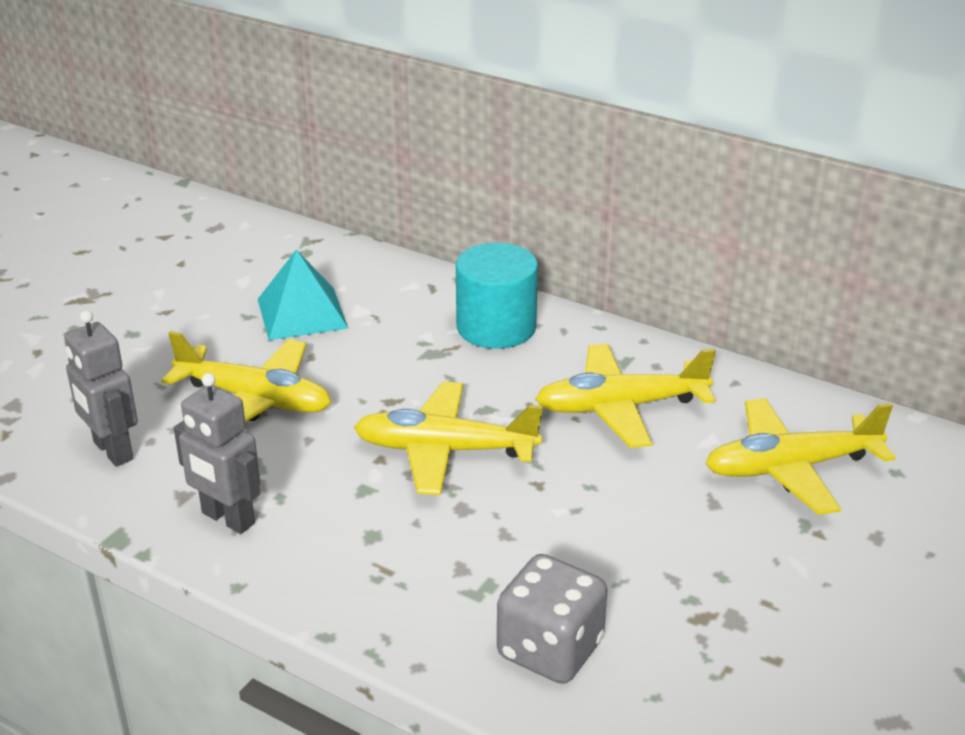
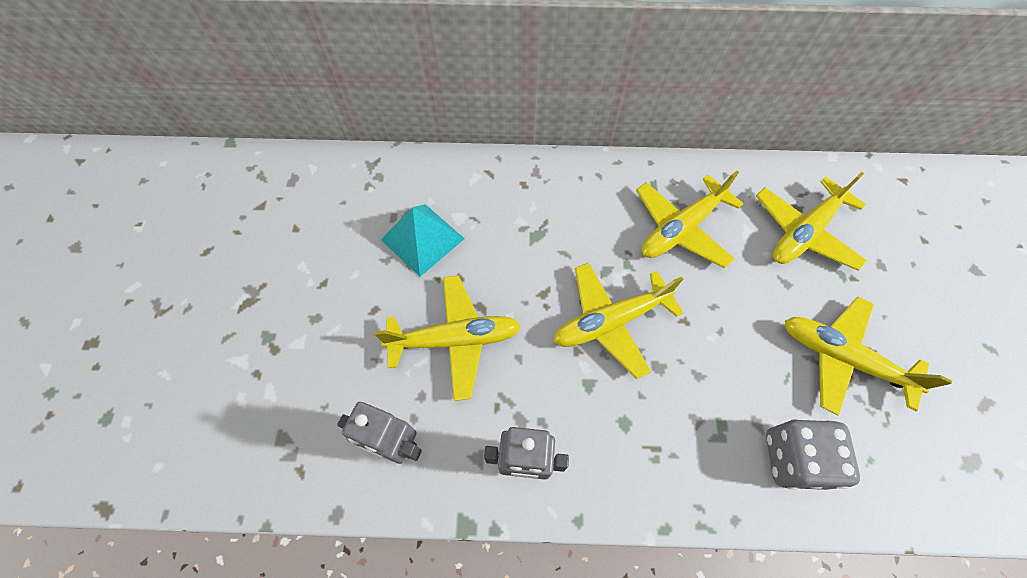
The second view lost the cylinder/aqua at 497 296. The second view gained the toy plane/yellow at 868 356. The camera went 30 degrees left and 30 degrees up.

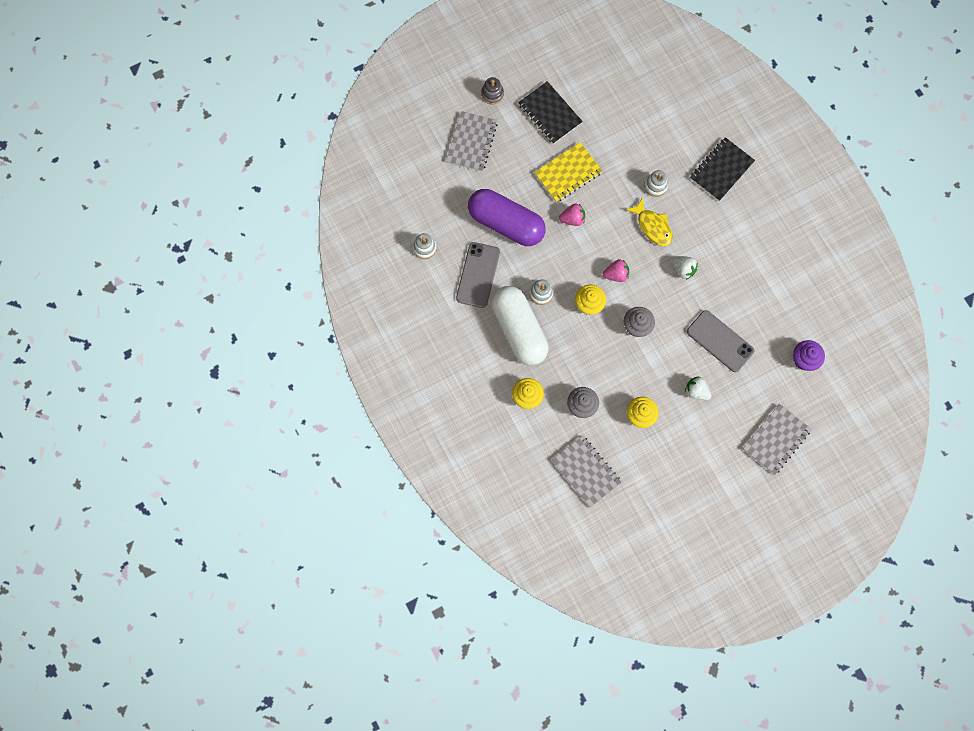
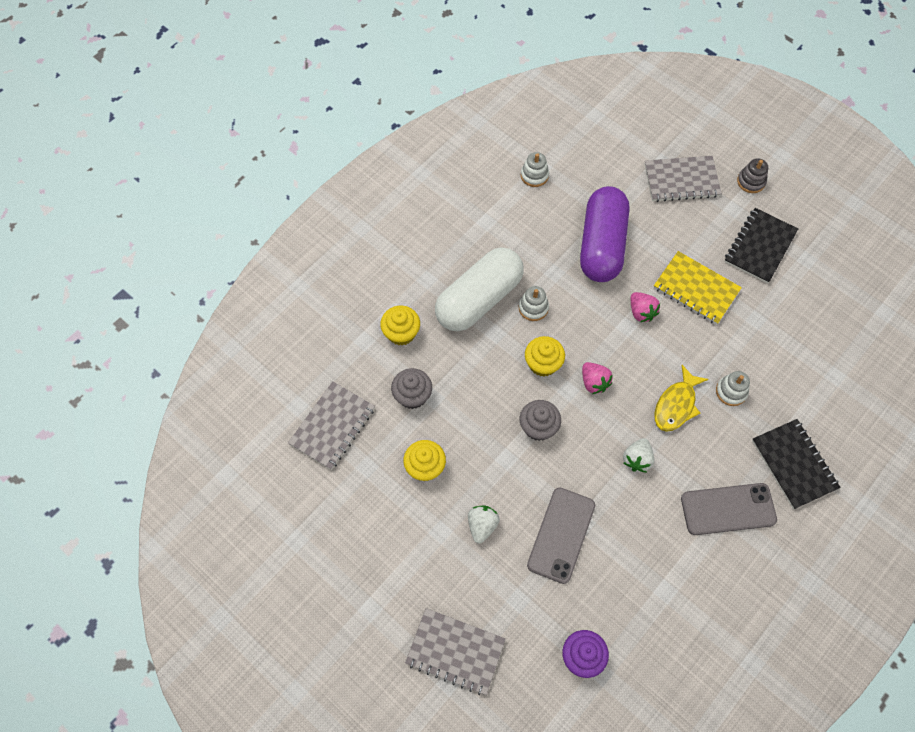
The smartphone/grey ended up elsewhere, having gone from 478 275 to 729 509. The exercise book/jet-black at 722 169 ended up facing another way, 45 degrees clockwise from before. The camera went 70 degrees right and 10 degrees down.

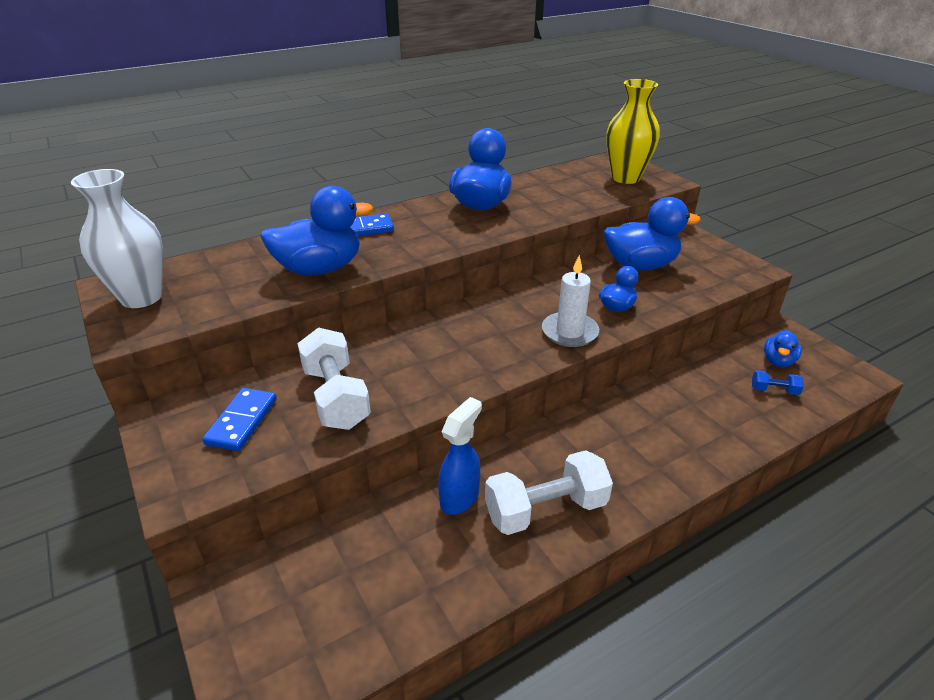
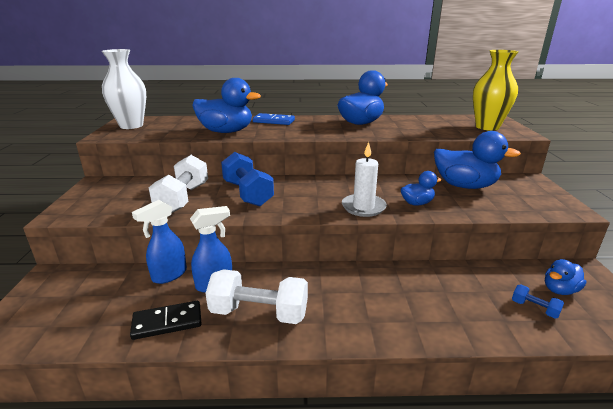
The second view lost the domino/cobalt at 239 419. The second view gained the domino/jet-black at 165 320. The second view gained the spray cleaner/cobalt at 159 242. The second view gained the hand weight/cobalt at 247 179. The camera went 30 degrees right and 10 degrees down.

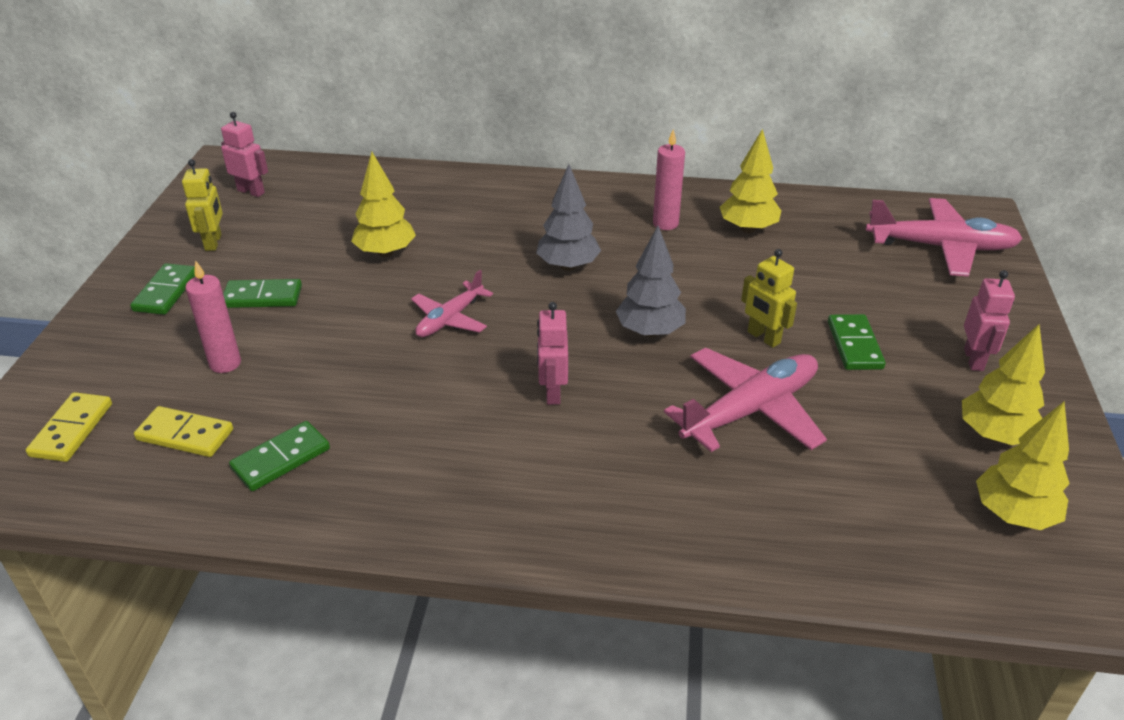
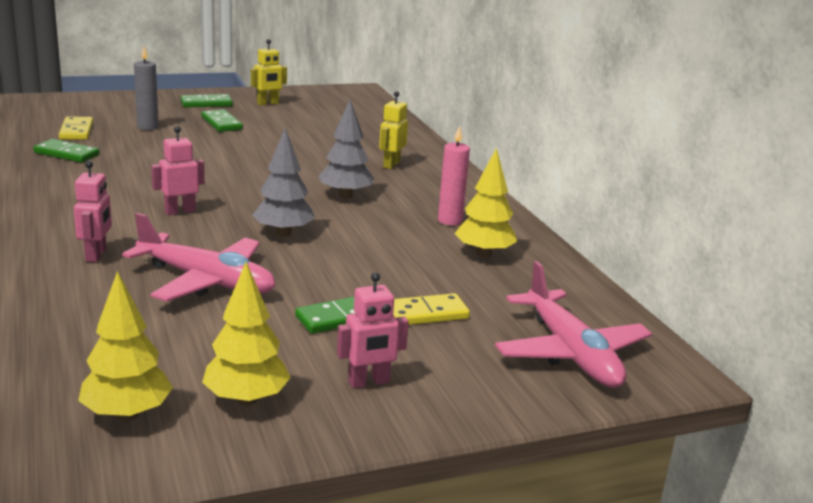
The second view lost the fir tree/yellow at 383 204. The second view lost the toy plane/pink at 452 303. The domino/yellow ended up elsewhere, having gone from 69 427 to 431 309. The toy robot/pink ended up elsewhere, having gone from 244 154 to 93 211. The toy robot/yellow ended up elsewhere, having gone from 769 298 to 393 130. What was the pillar candle/pink at 213 316 turned into the pillar candle/grey at 146 88. The camera went 60 degrees right and 15 degrees down.

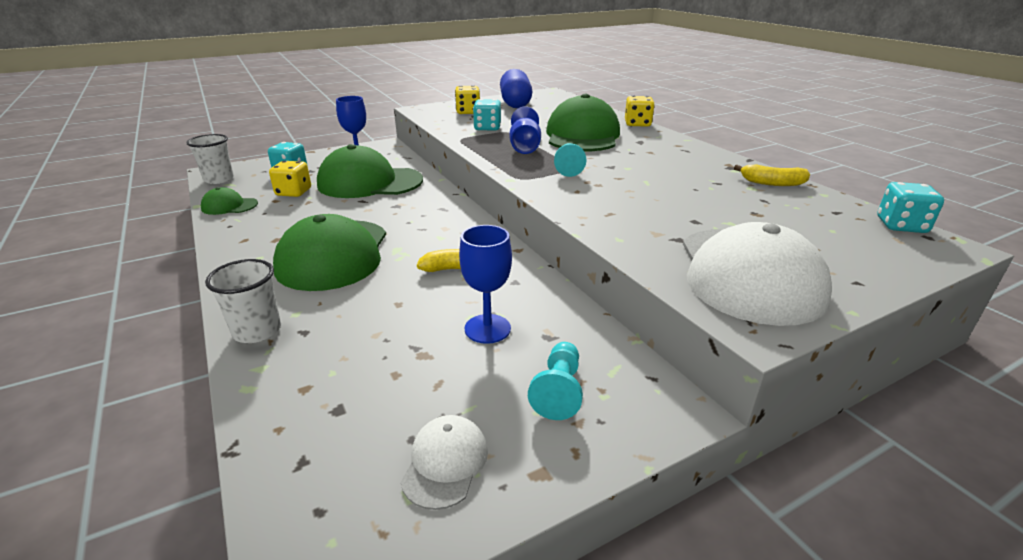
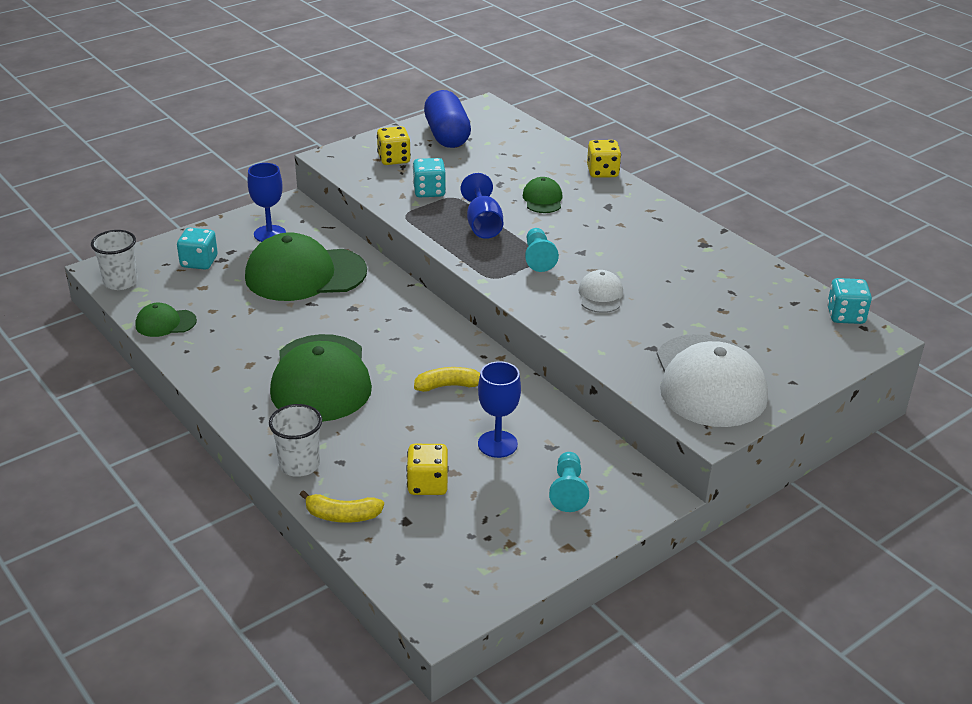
The game die/yellow ended up elsewhere, having gone from 290 179 to 427 469. The baseball cap/white ended up elsewhere, having gone from 444 462 to 600 291. The banana fruit/yellow ended up elsewhere, having gone from 772 175 to 342 506. The size of the baseball cap/emerald at 583 122 changed by a factor of 0.47. The camera went 10 degrees left and 5 degrees up.

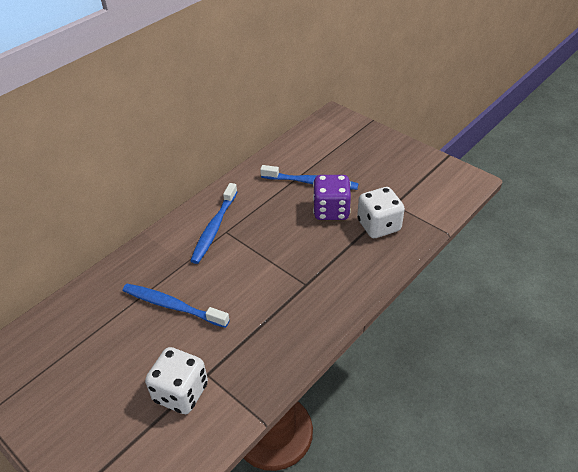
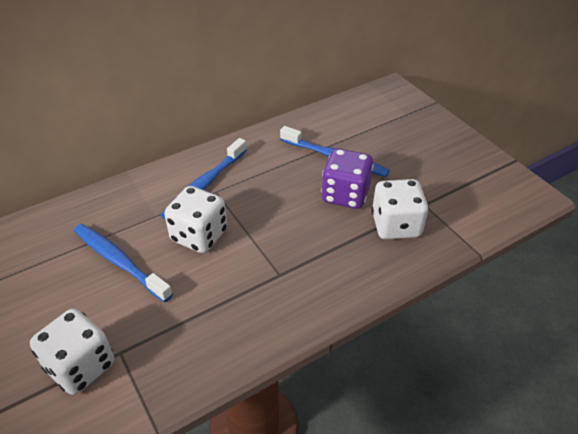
The second view gained the game die/white at 195 219. The camera went 15 degrees right and 0 degrees up.

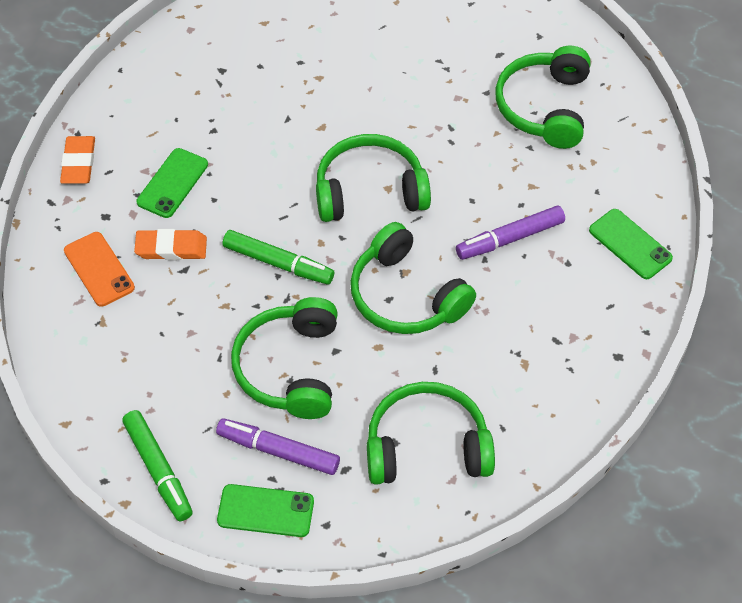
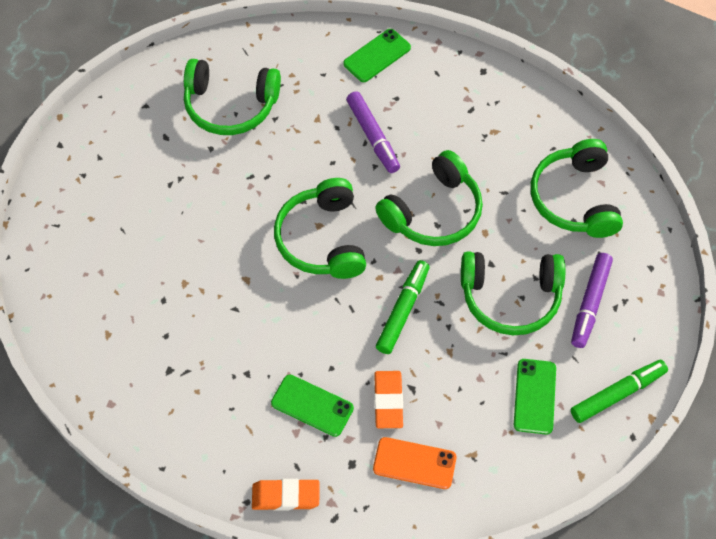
The smartphone/emerald ended up elsewhere, having gone from 265 510 to 535 397. The smartphone/orange at 99 269 ended up facing another way, 45 degrees clockwise from before. The camera went 90 degrees left and 5 degrees up.

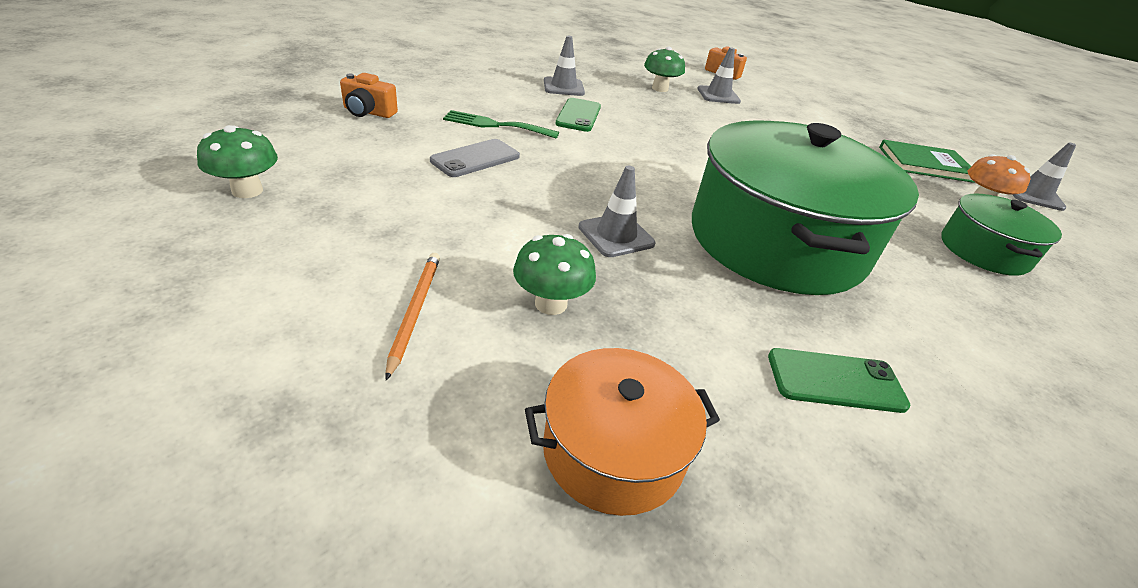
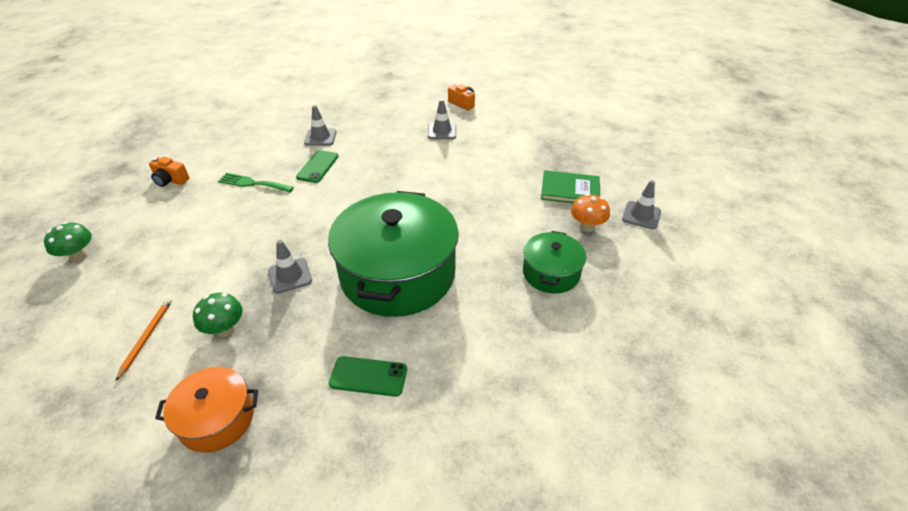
The second view lost the smartphone/grey at 475 158. The second view lost the toadstool/emerald at 664 69. The camera went 10 degrees right and 5 degrees up.

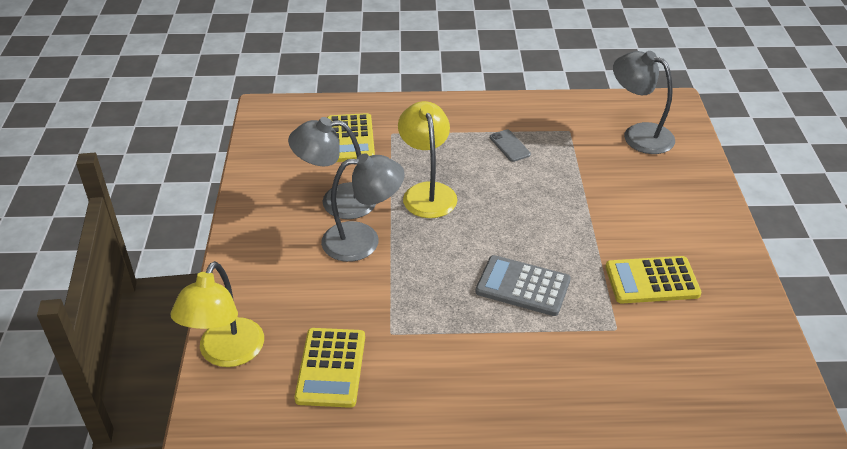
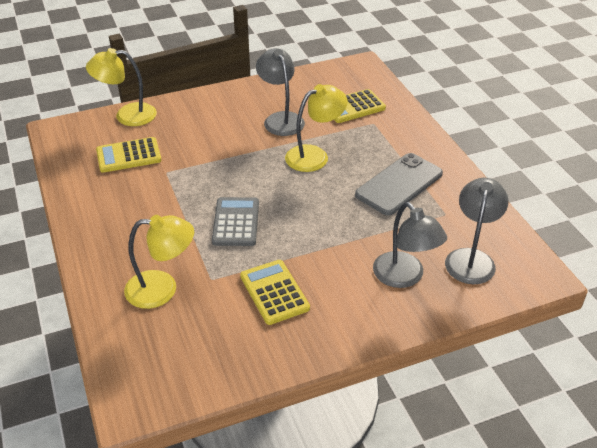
The second view gained the lamp/yellow at 159 262. The lamp/grey ended up elsewhere, having gone from 363 207 to 410 245. The size of the smartphone/grey at 510 146 changed by a factor of 2.23. The camera went 70 degrees right and 0 degrees up.

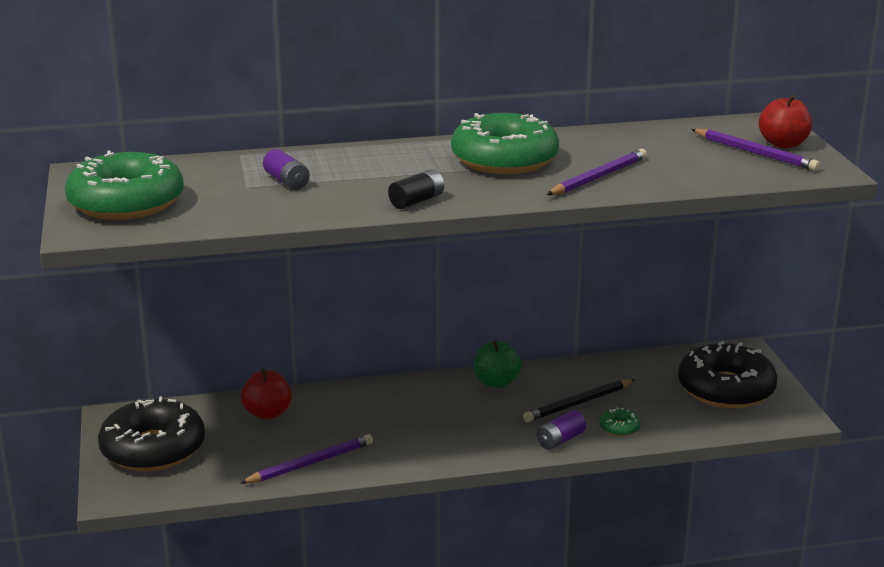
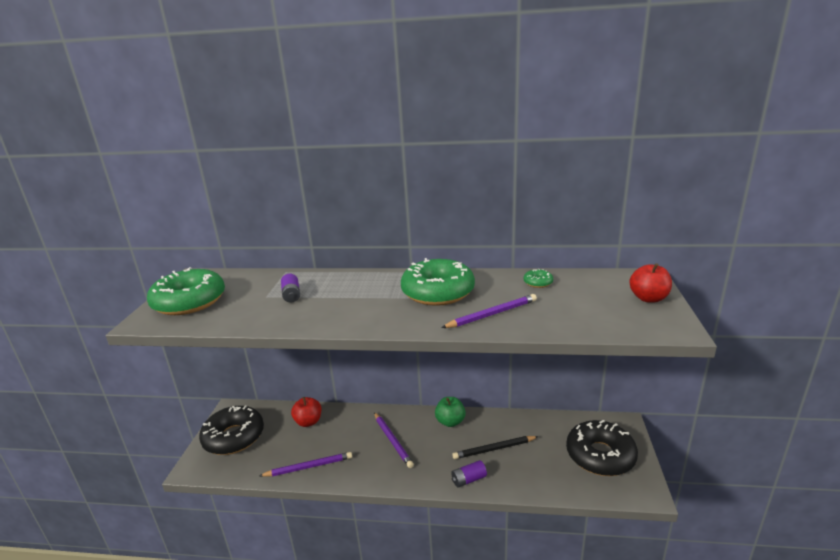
The second view lost the power cell/jet-black at 416 189. The doughnut/emerald ended up elsewhere, having gone from 620 422 to 538 278. The pencil/violet ended up elsewhere, having gone from 755 150 to 394 440. The camera went 20 degrees right and 0 degrees up.

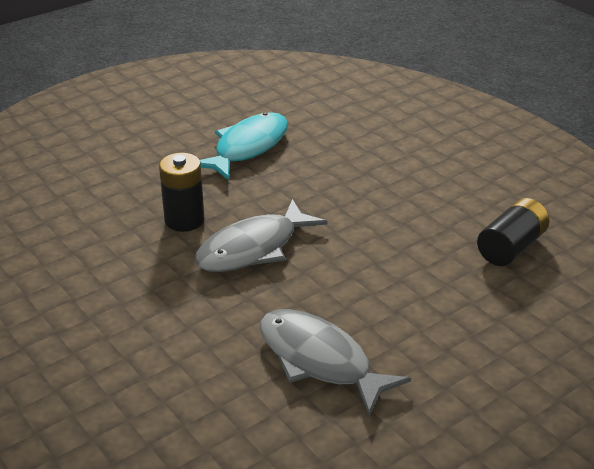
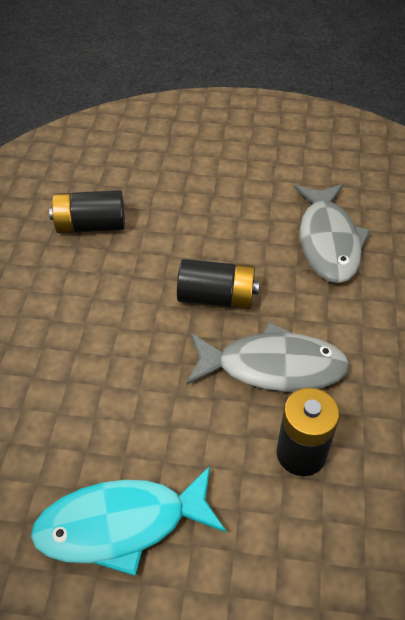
The second view gained the power cell/jet-black at 218 284. The camera went 135 degrees left and 15 degrees up.

